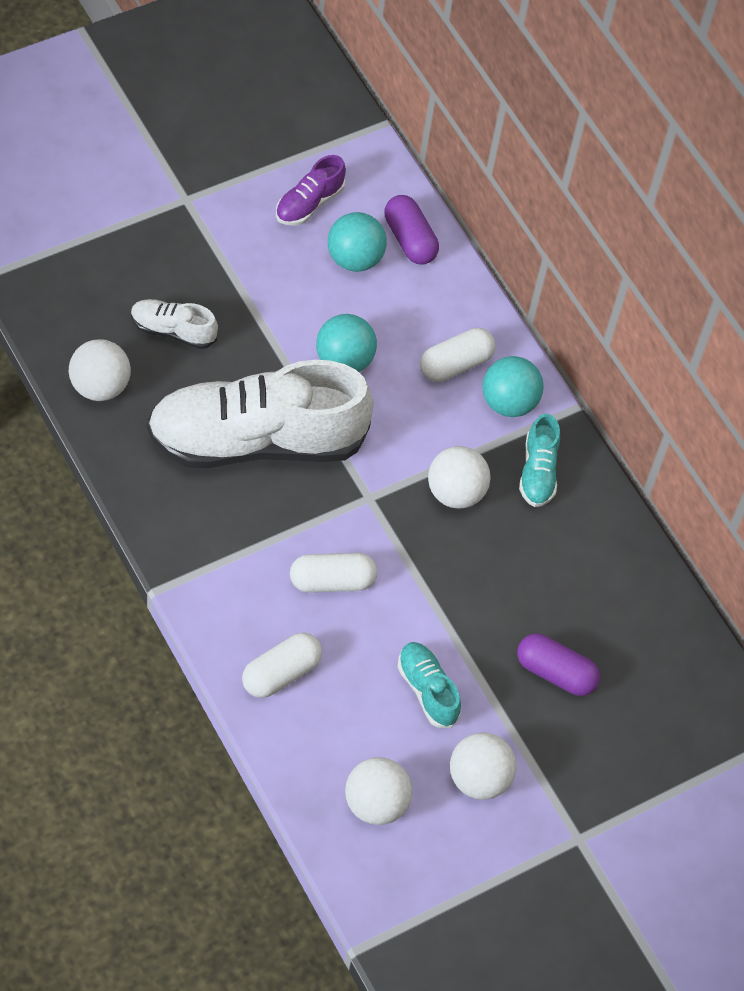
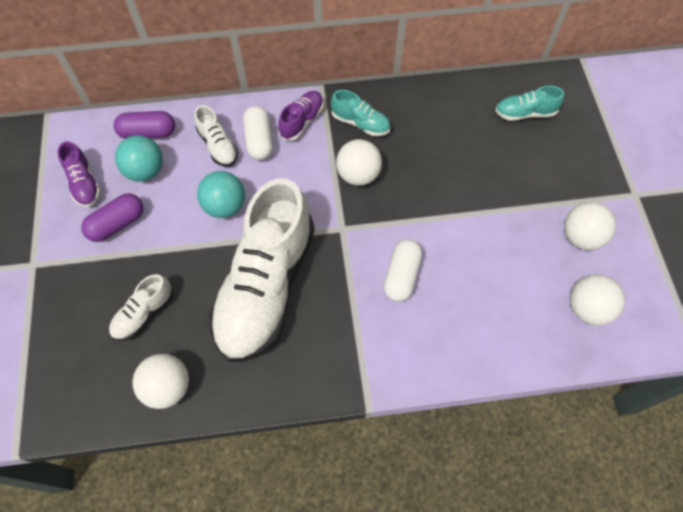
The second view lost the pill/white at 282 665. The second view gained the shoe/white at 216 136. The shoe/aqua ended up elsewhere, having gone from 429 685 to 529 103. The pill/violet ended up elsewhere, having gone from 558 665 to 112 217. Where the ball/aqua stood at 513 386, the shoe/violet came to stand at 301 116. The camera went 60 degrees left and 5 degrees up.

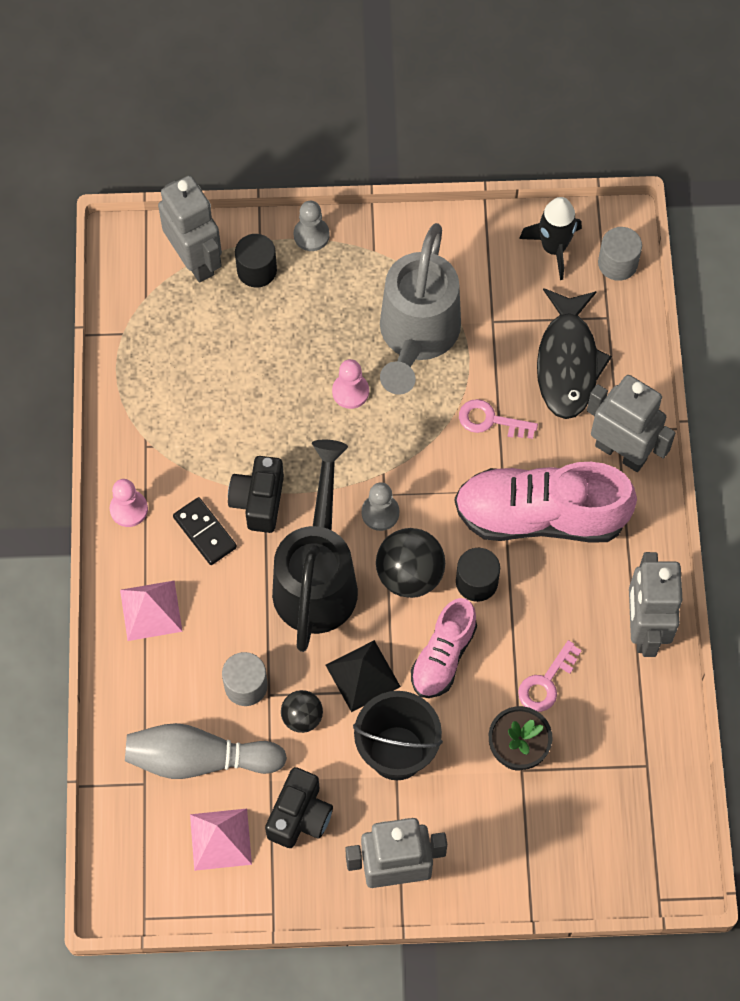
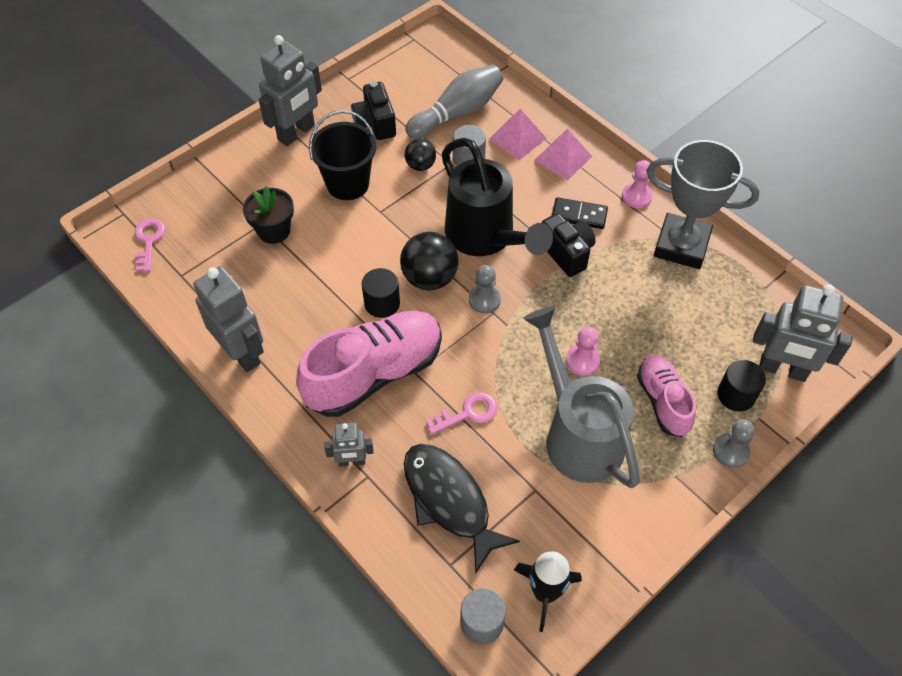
The second view lost the pyramid shape/jet-black at 363 676. The second view gained the award cup/grey at 703 204. The pyramid shape/pink ended up elsewhere, having gone from 221 839 to 517 134. The shoe/pink ended up elsewhere, having gone from 444 648 to 666 396. The key/pink ended up elsewhere, having gone from 550 676 to 150 245. The size of the toy robot/grey at 631 423 changed by a factor of 0.53. The camera went 140 degrees right and 10 degrees down.

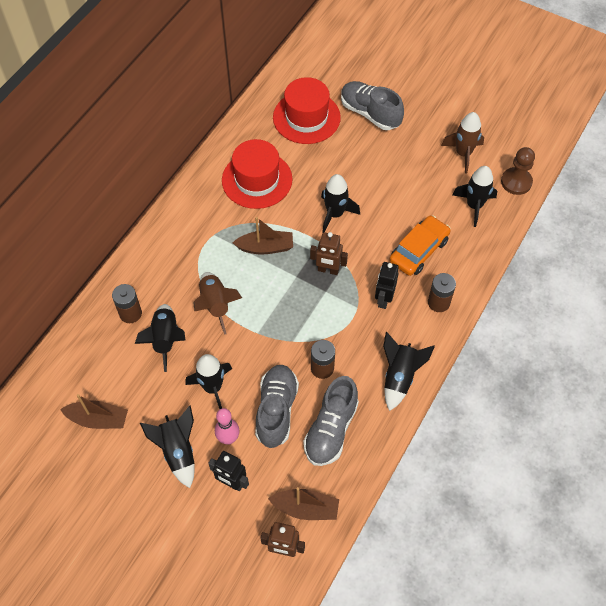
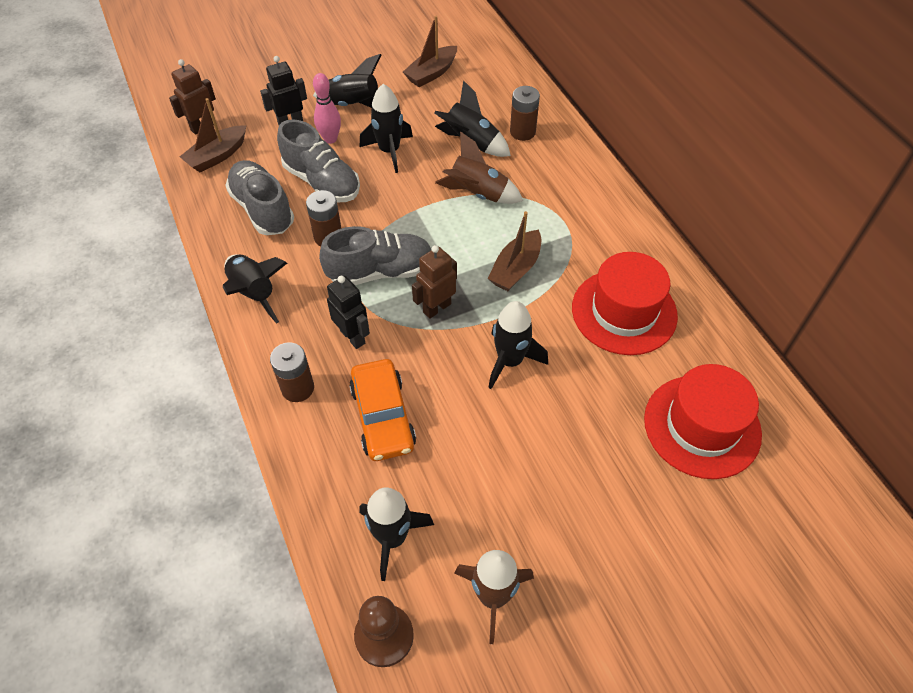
The shoe/grey ended up elsewhere, having gone from 372 105 to 375 255. The camera went 125 degrees right and 5 degrees down.

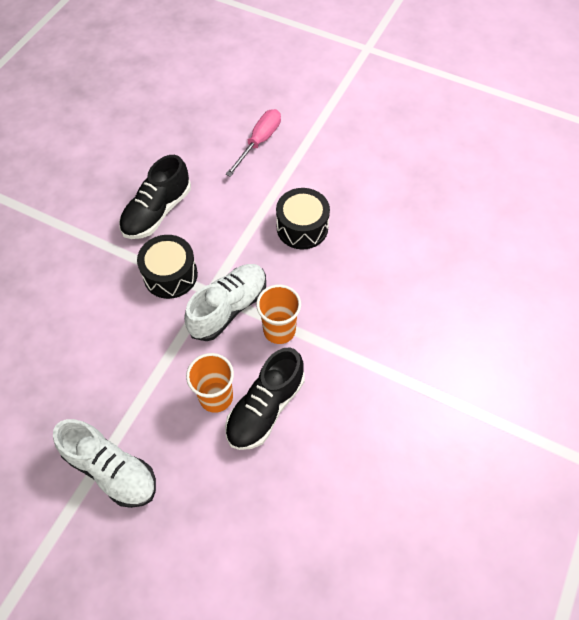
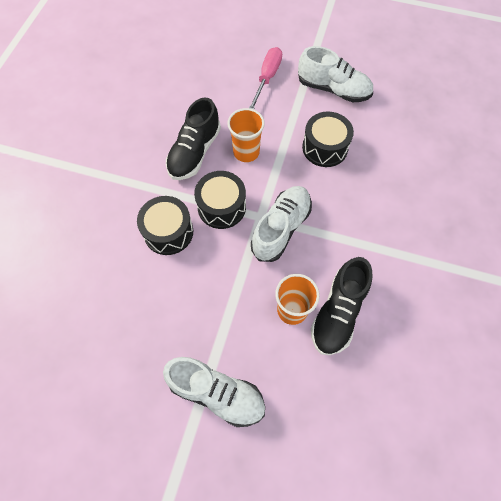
The second view gained the drum/jet-black at 165 225. The second view gained the shoe/white at 335 74. The tumbler/orange ended up elsewhere, having gone from 278 314 to 246 135. The camera went 10 degrees left and 5 degrees up.

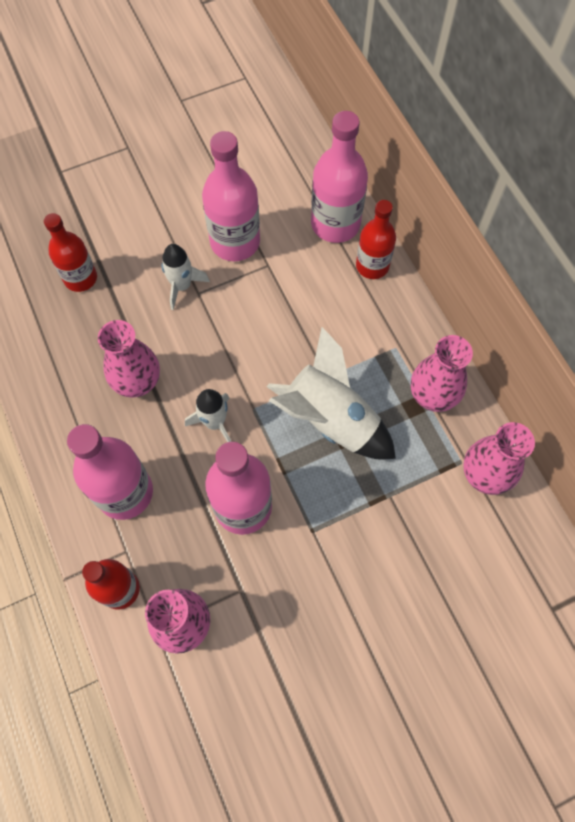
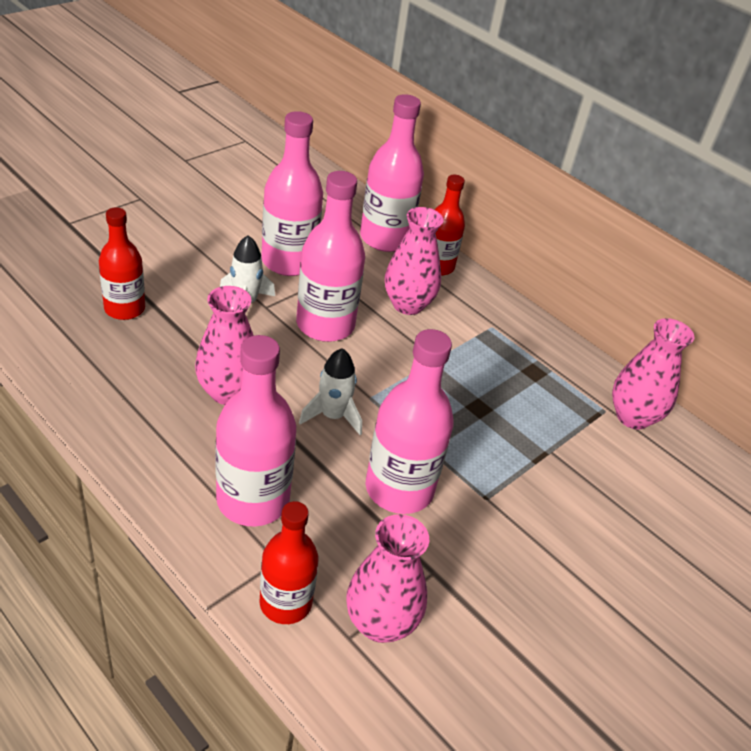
The second view lost the spaceship/white at 331 393. The second view gained the drink bottle/pink at 330 256. The tall vase/pink ended up elsewhere, having gone from 442 373 to 414 261. The camera went 25 degrees left and 25 degrees down.

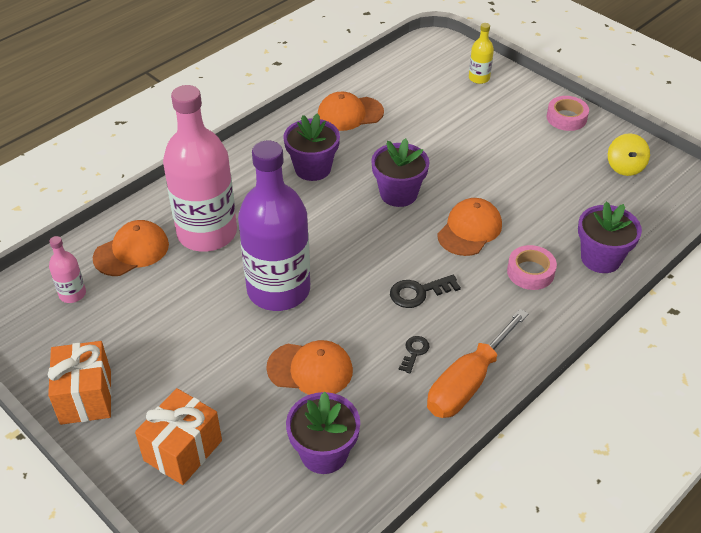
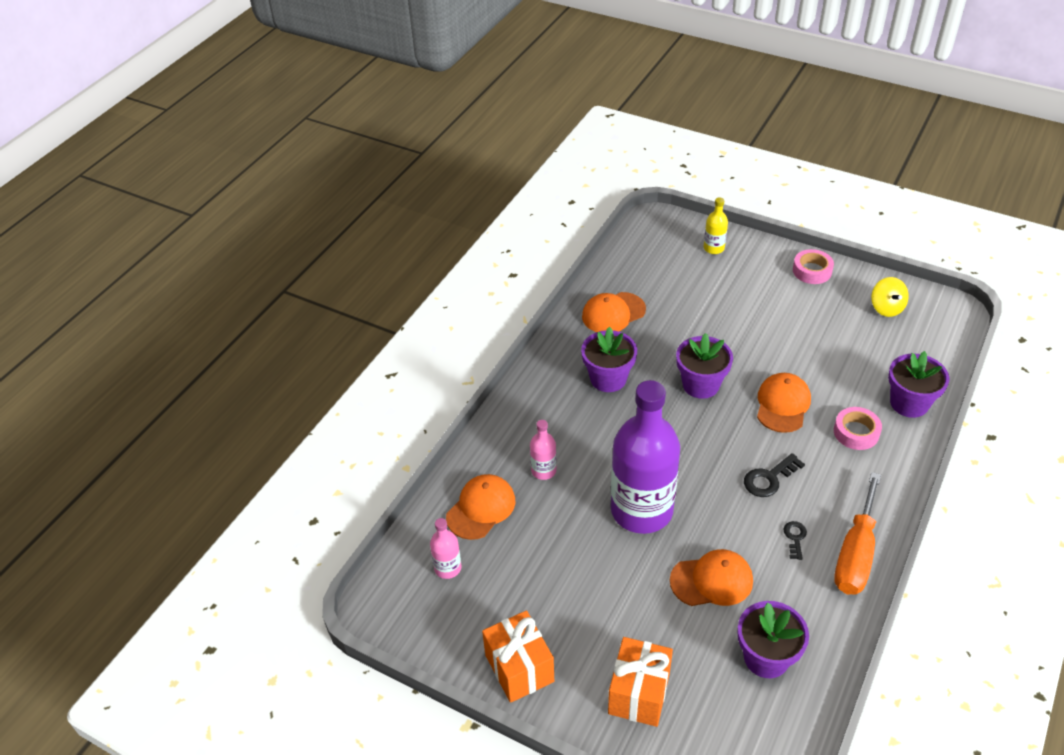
The size of the drink bottle/pink at 200 168 changed by a factor of 0.42. The camera went 15 degrees left and 0 degrees up.

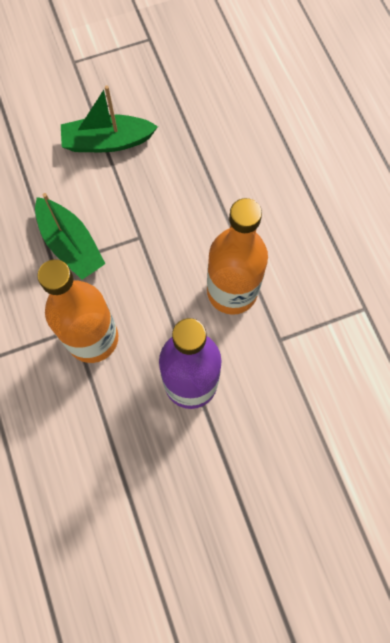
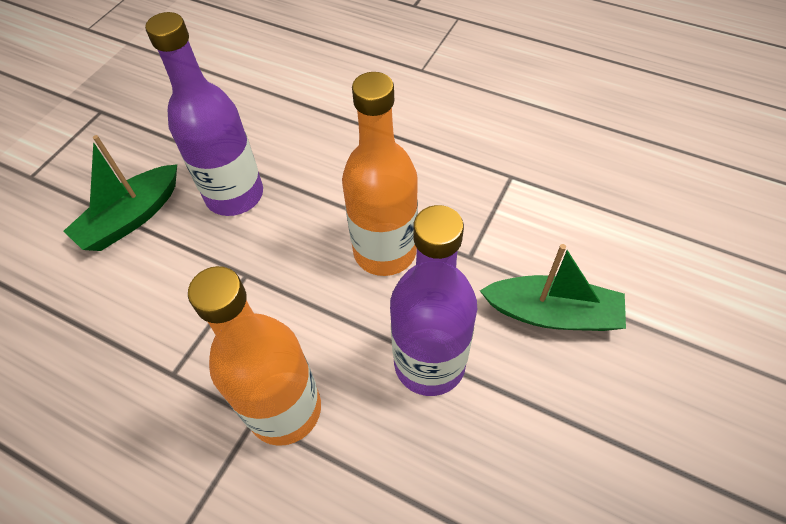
The second view gained the drink bottle/violet at 204 114. The boat/emerald ended up elsewhere, having gone from 70 236 to 553 287. The camera went 40 degrees left and 15 degrees down.

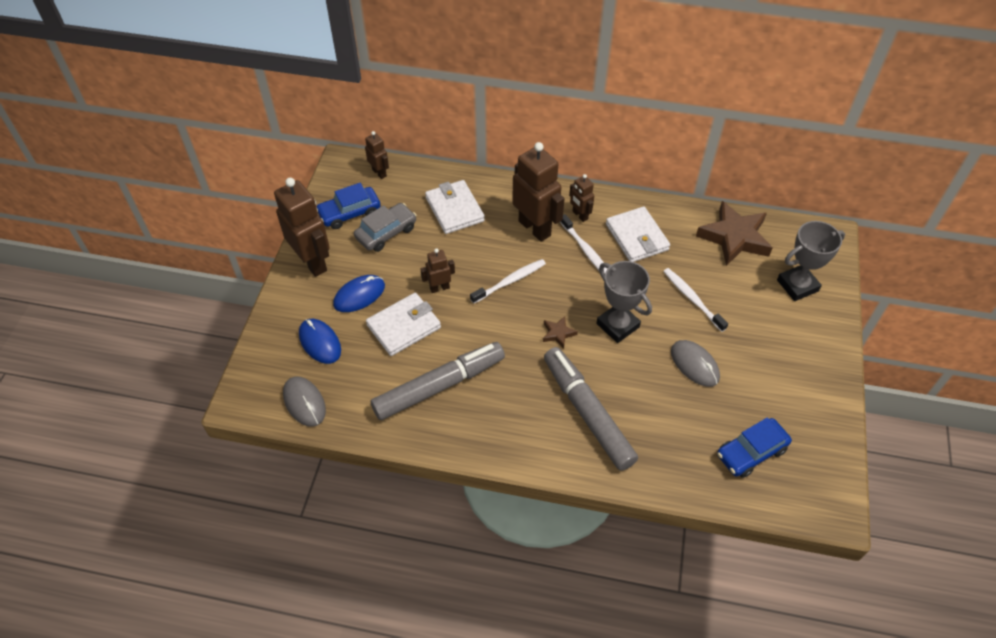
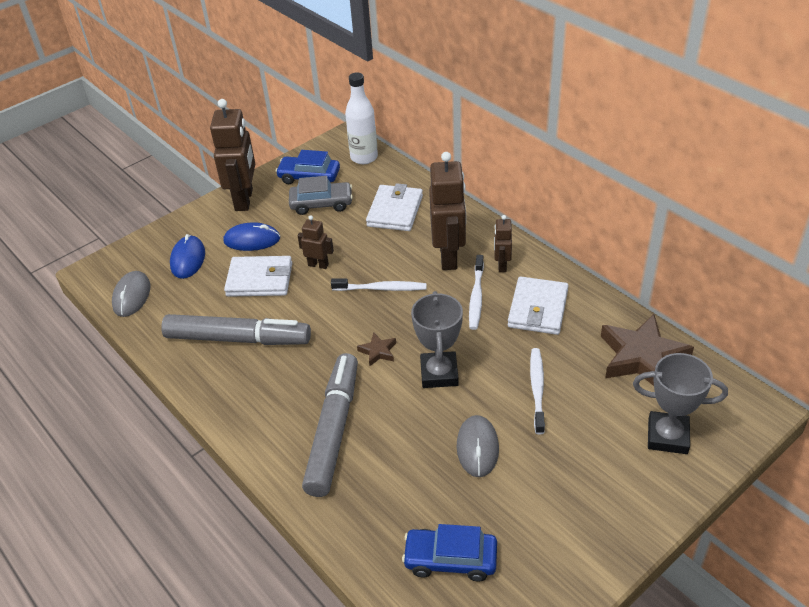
Where the toy robot/dark brown stood at 377 155, the drink bottle/white came to stand at 361 118. The camera went 40 degrees right and 10 degrees down.

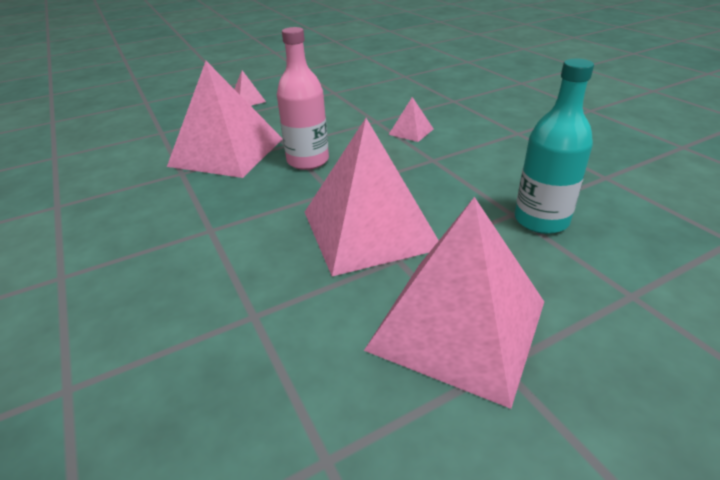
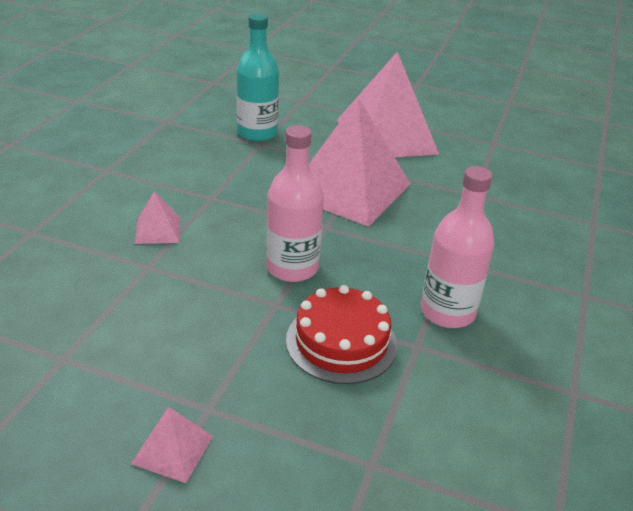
The second view gained the drink bottle/pink at 457 247. Where the pyramid shape/pink stood at 225 119, the layer cake/red came to stand at 341 334. The camera went 135 degrees left and 0 degrees up.

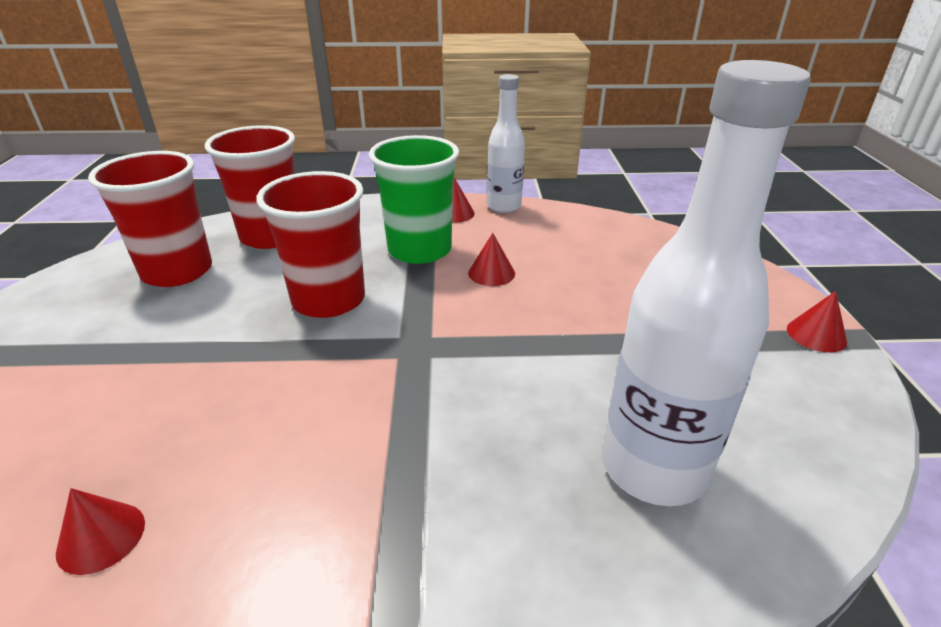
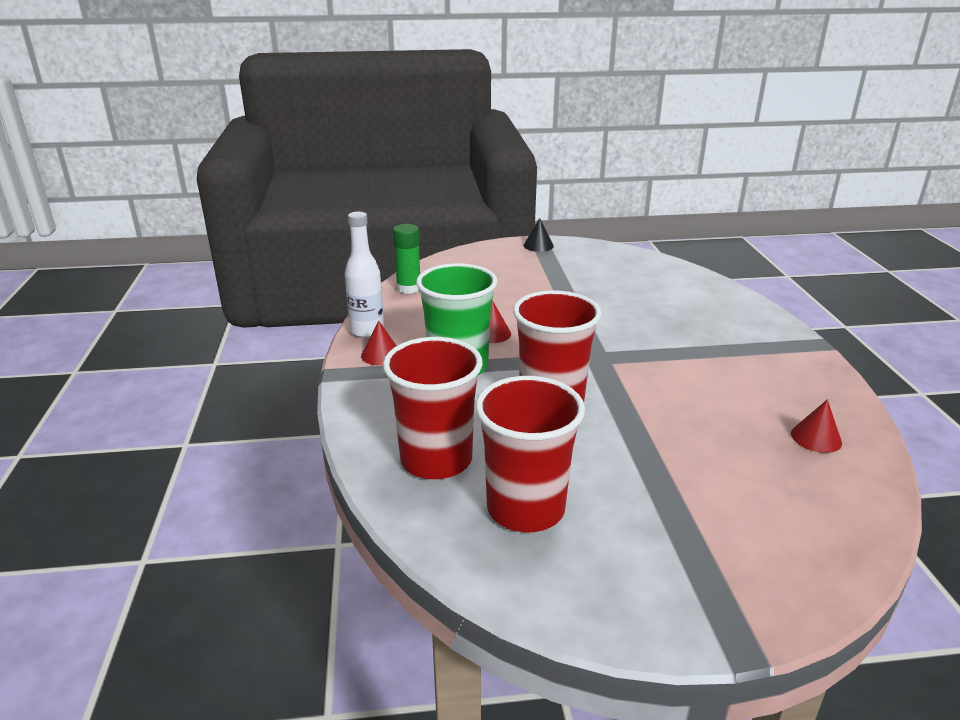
The second view lost the drink bottle/white at 706 283. The second view gained the stick of glue/emerald at 406 259. What was the solid cone/red at 817 322 turned into the solid cone/jet-black at 538 235. The camera went 95 degrees left and 5 degrees down.

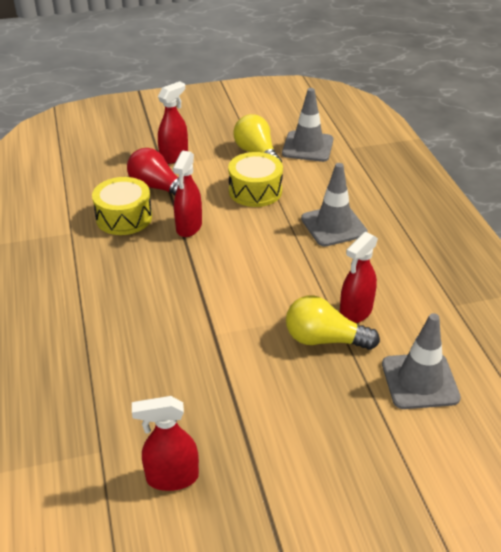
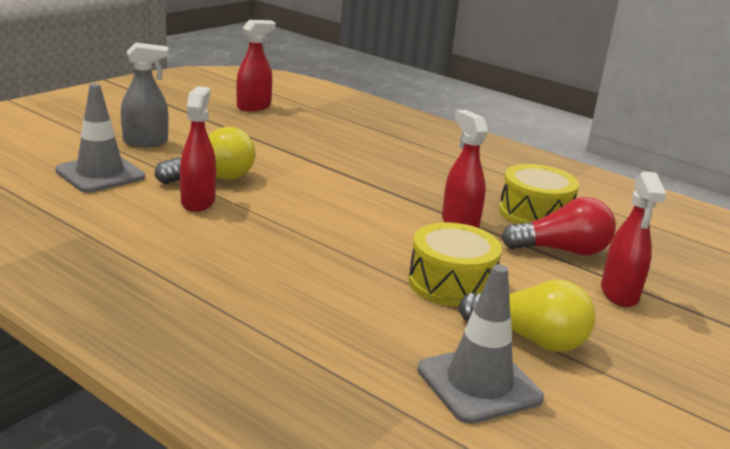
The second view lost the traffic cone/grey at 334 204. The second view gained the spray cleaner/grey at 145 95. The camera went 140 degrees right and 15 degrees down.

